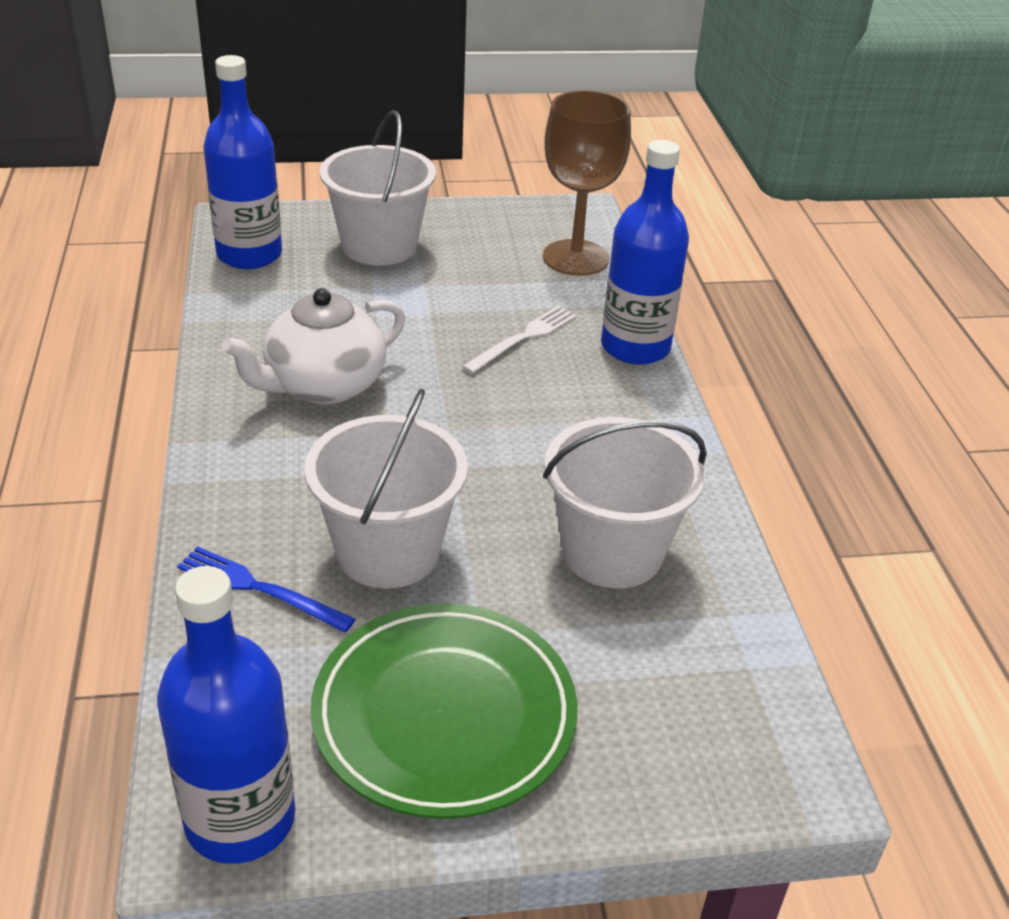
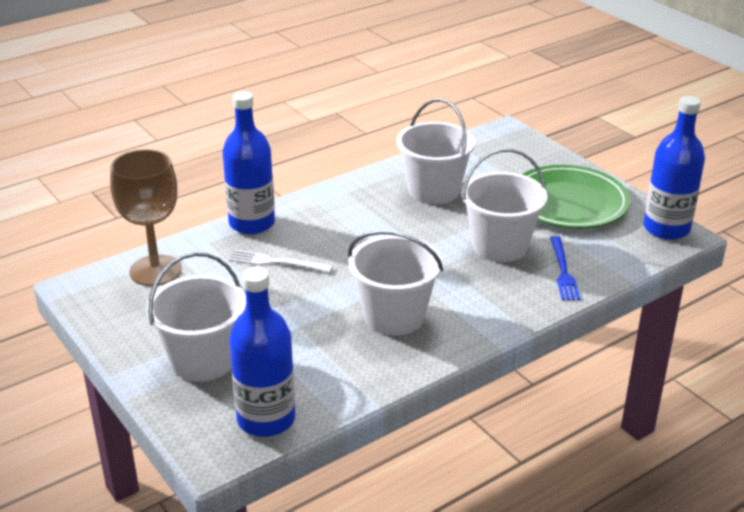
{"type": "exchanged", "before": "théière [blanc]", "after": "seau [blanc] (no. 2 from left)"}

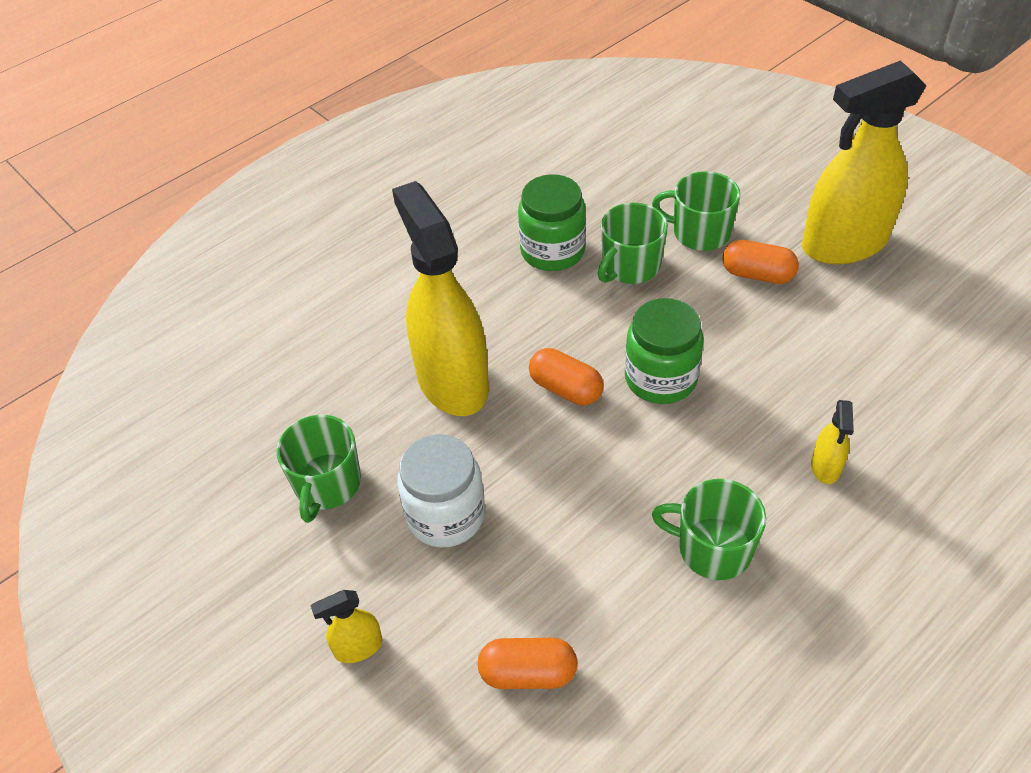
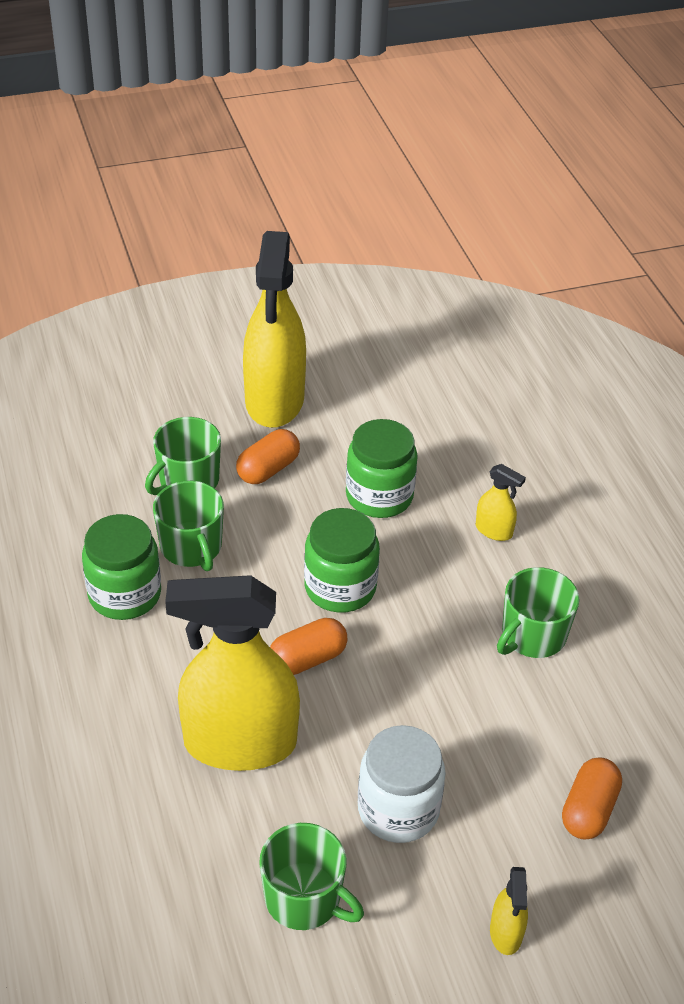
{"type": "appeared", "after": "bocal [vert] (no. 3 from left)"}

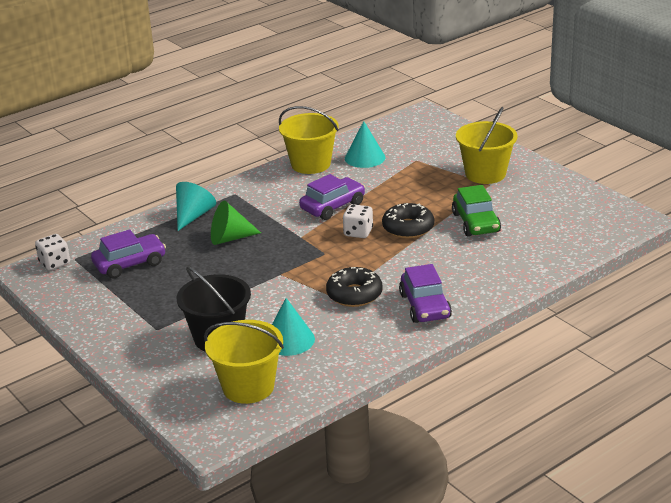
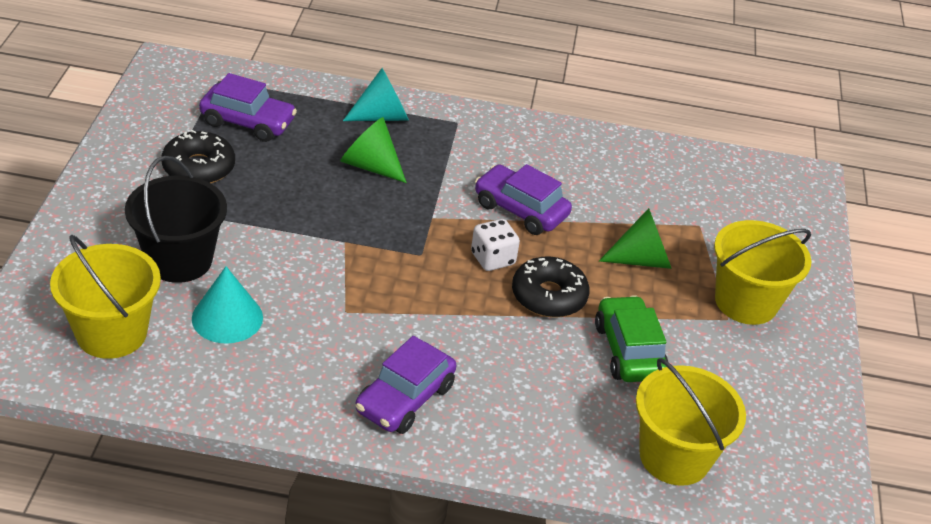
{"type": "relocated", "before": "seau [jaune] (no. 2 from left)"}
{"type": "missing", "before": "cône [turquoise] (no. 3 from left)"}
{"type": "spun", "before": "voiture [violet] (no. 2 from left in the first image)", "turn": -150}
{"type": "spun", "before": "voiture [vert]", "turn": 135}
{"type": "missing", "before": "dé [blanc] (no. 1 from left)"}
{"type": "relocated", "before": "beignet [noir] (no. 1 from left)"}
{"type": "appeared", "after": "cône [vert] (no. 2 from left)"}

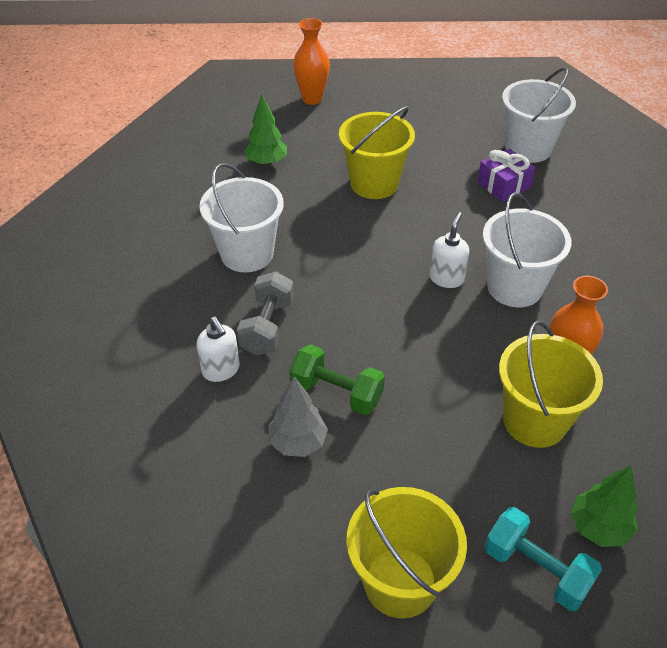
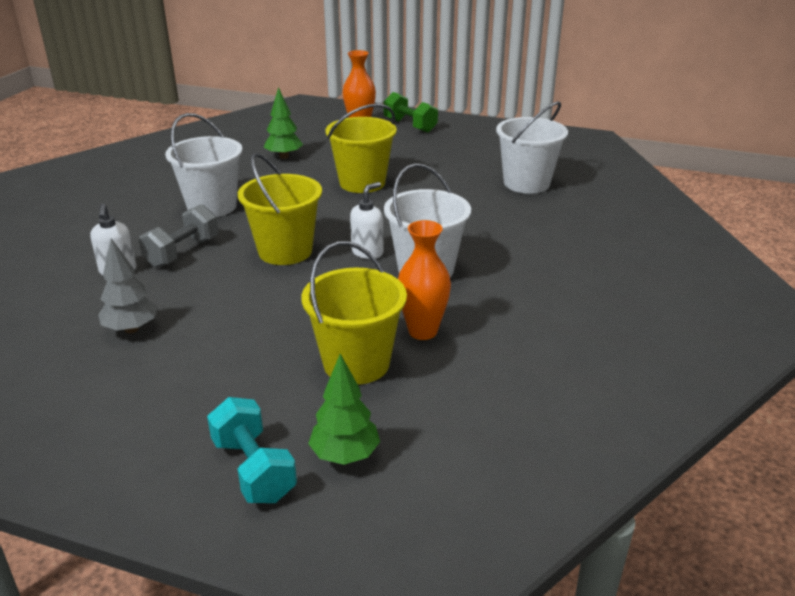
{"type": "missing", "before": "cadeau [violet]"}
{"type": "relocated", "before": "haltère [vert]"}
{"type": "relocated", "before": "seau [jaune] (no. 2 from left in the first image)", "after": "seau [jaune] (no. 1 from left)"}

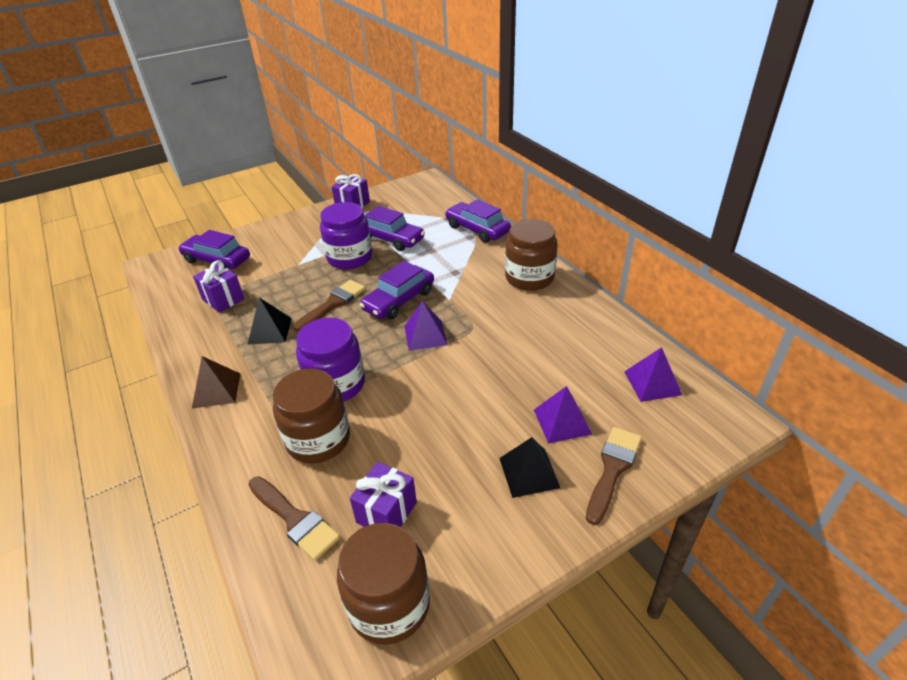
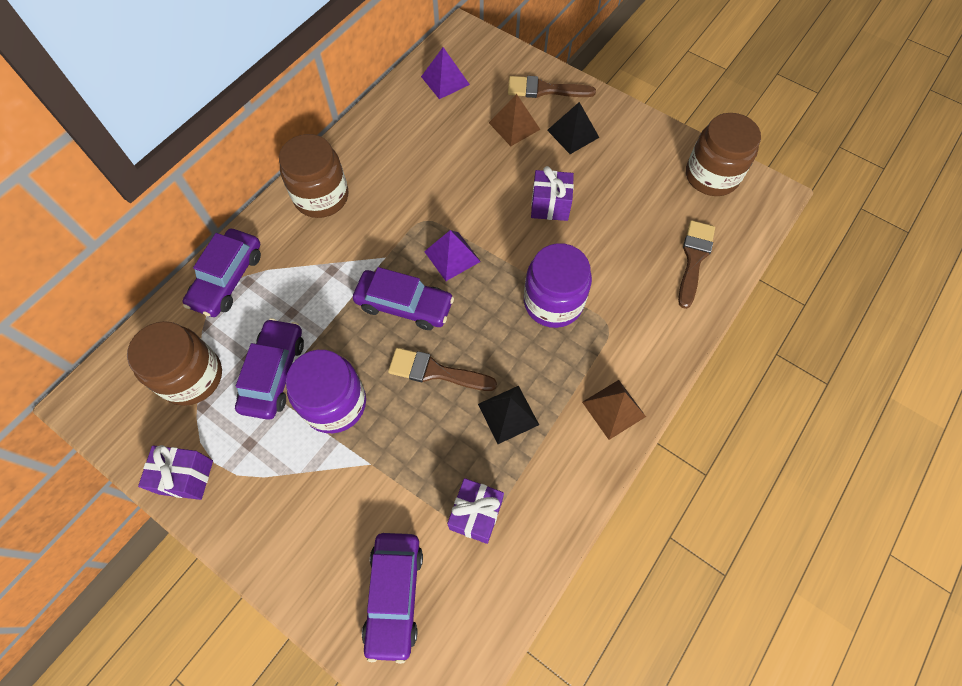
{"type": "relocated", "before": "bocal [marron] (no. 1 from left)"}
{"type": "colour", "before": "pyramide [violet] (no. 2 from left)", "after": "pyramide [marron] (no. 1 from left)"}
{"type": "relocated", "before": "cadeau [violet] (no. 3 from left)"}

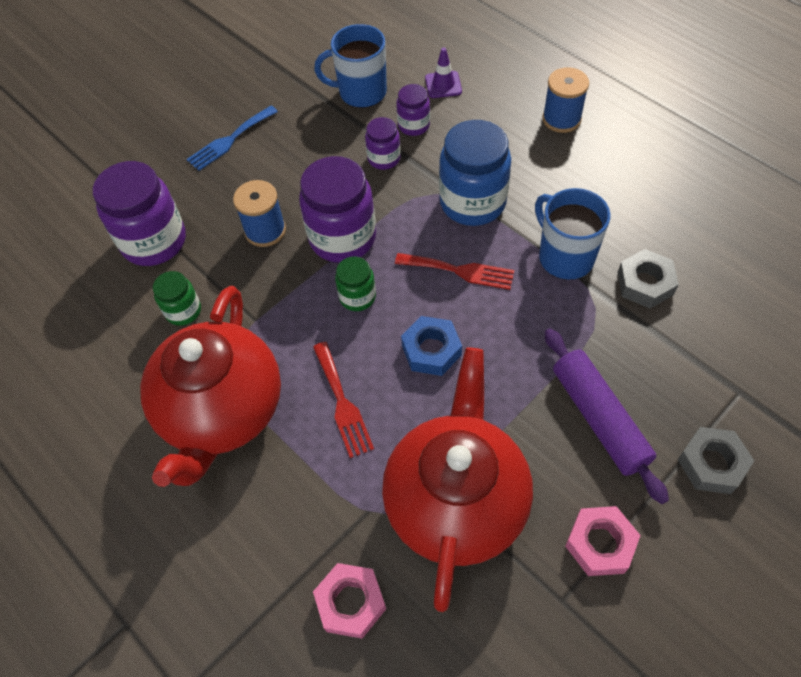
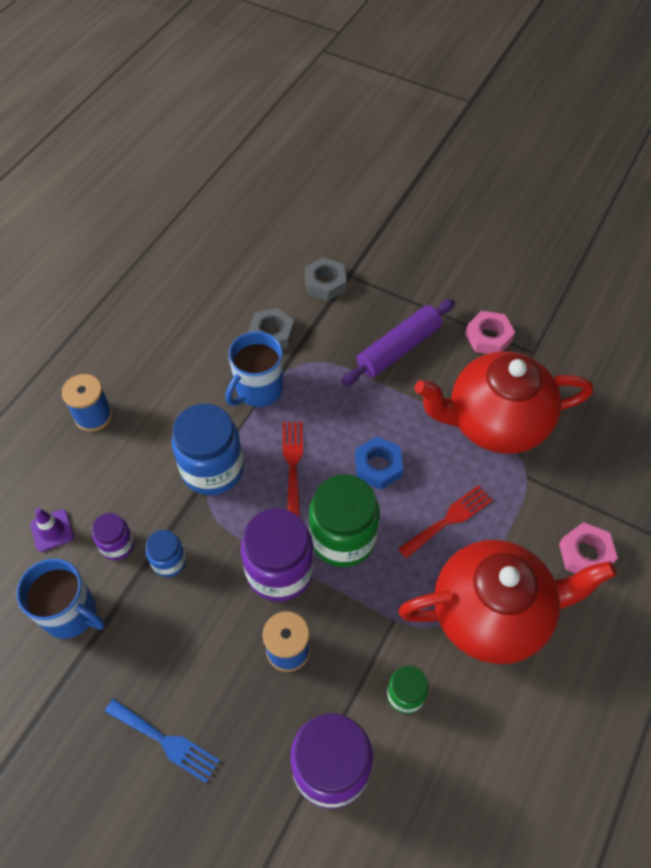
{"type": "spun", "before": "tasse [bleu] (no. 1 from left)", "turn": -45}
{"type": "colour", "before": "bocal [violet] (no. 3 from left)", "after": "bocal [bleu] (no. 1 from left)"}
{"type": "size", "before": "bocal [vert] (no. 2 from left in the first image)", "scale": 1.91}
{"type": "relocated", "before": "écrou [gris] (no. 2 from left)"}
{"type": "relocated", "before": "écrou [rose] (no. 1 from left in the first image)", "after": "écrou [rose] (no. 2 from left)"}

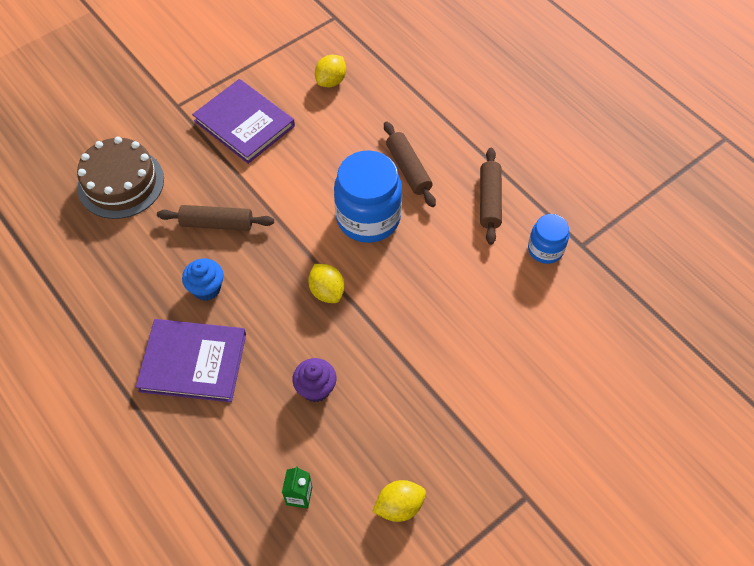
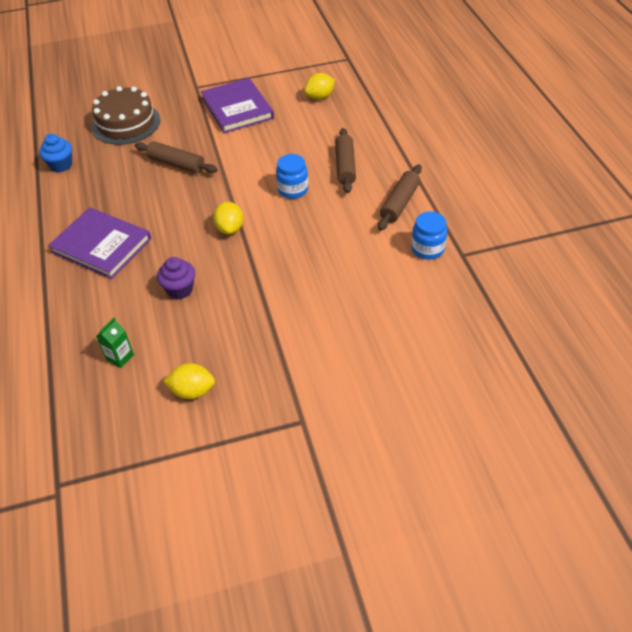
{"type": "size", "before": "bocal [bleu] (no. 1 from left)", "scale": 0.55}
{"type": "relocated", "before": "muffin [bleu]"}

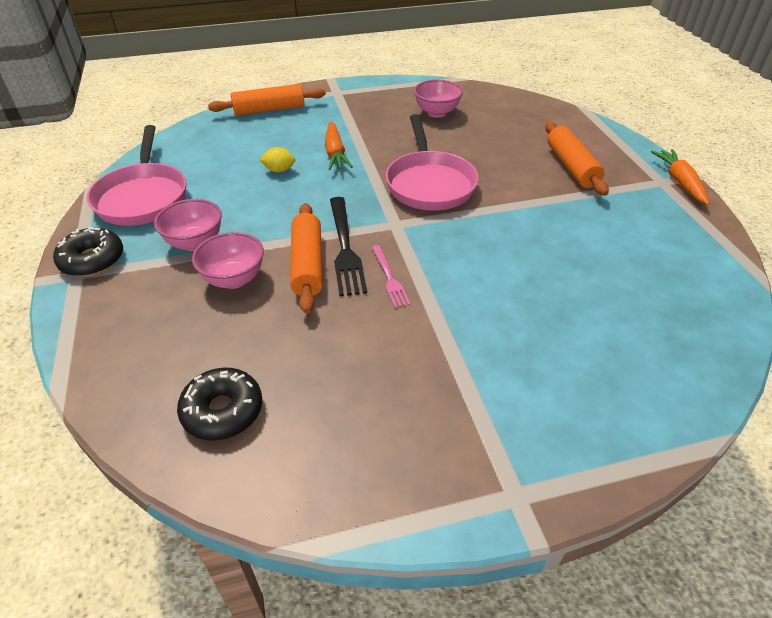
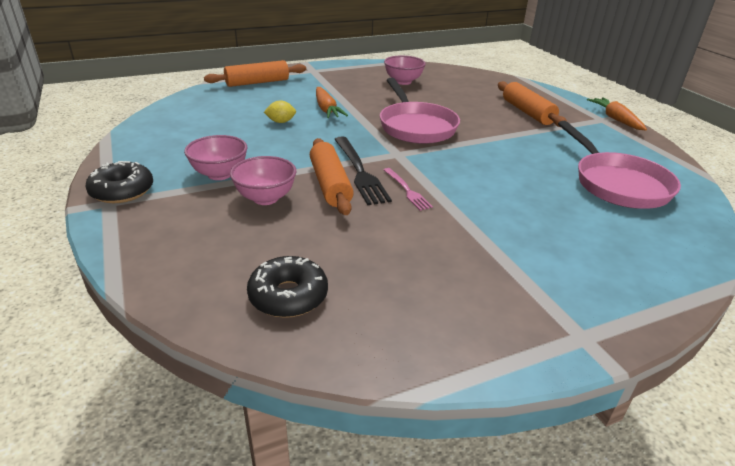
{"type": "relocated", "before": "poêle [rose] (no. 1 from left in the first image)", "after": "poêle [rose] (no. 2 from left)"}

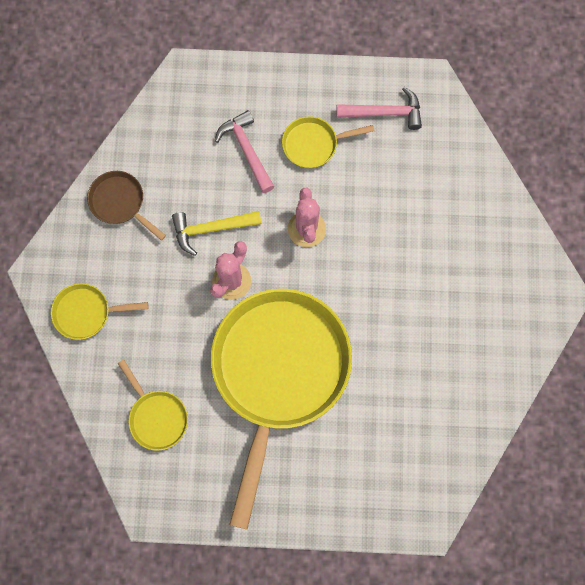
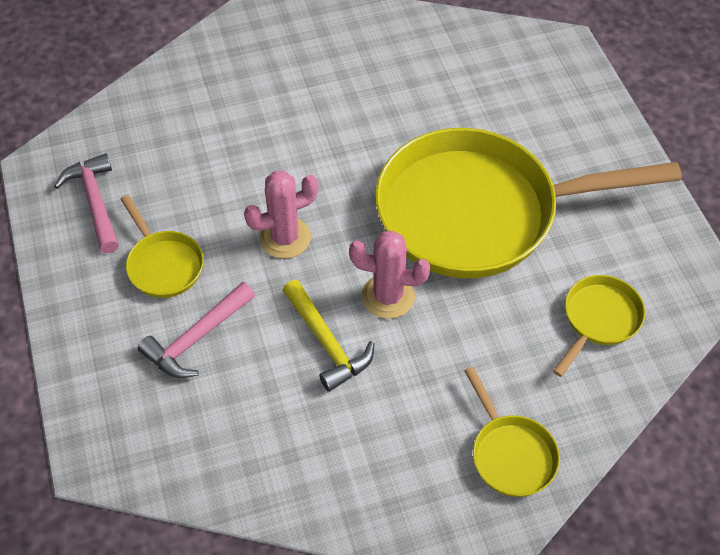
{"type": "missing", "before": "poêle [marron]"}

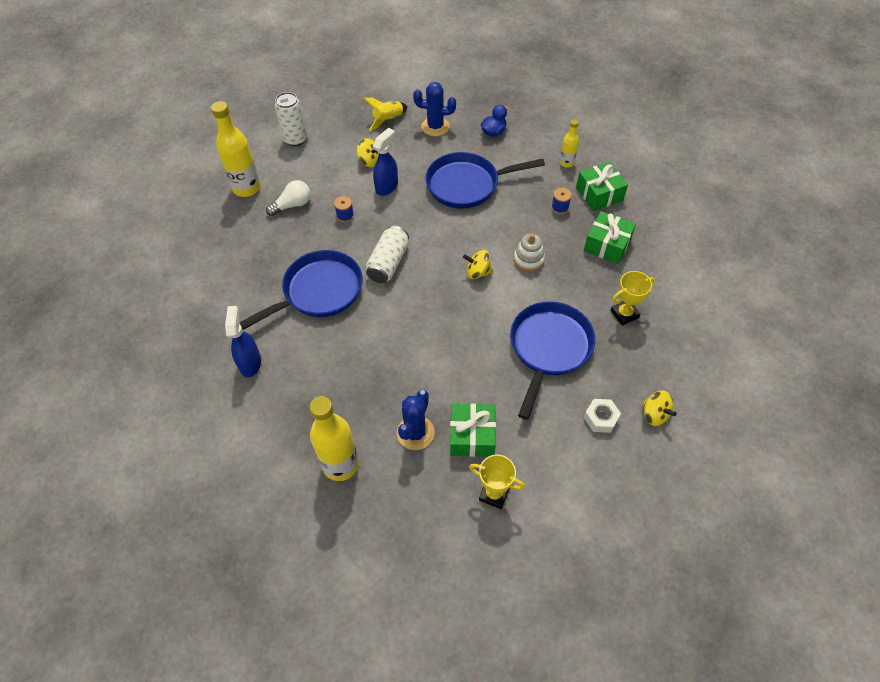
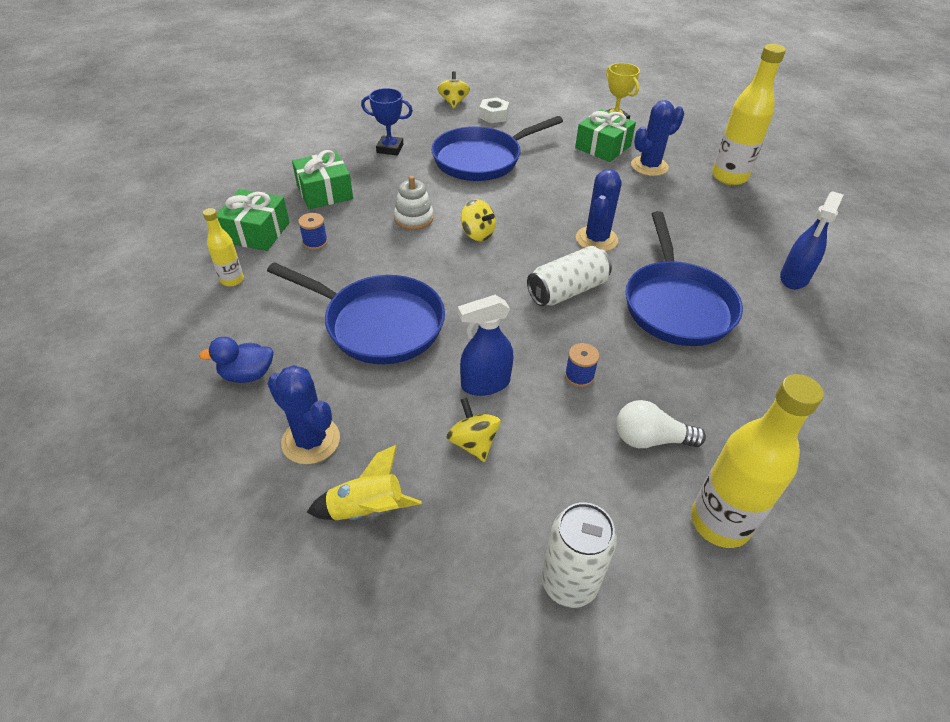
{"type": "spun", "before": "poêle [bleu] (no. 1 from left in the first image)", "turn": -90}
{"type": "colour", "before": "trophée [jaune] (no. 2 from left)", "after": "trophée [bleu]"}
{"type": "appeared", "after": "cactus [bleu] (no. 2 from left)"}

